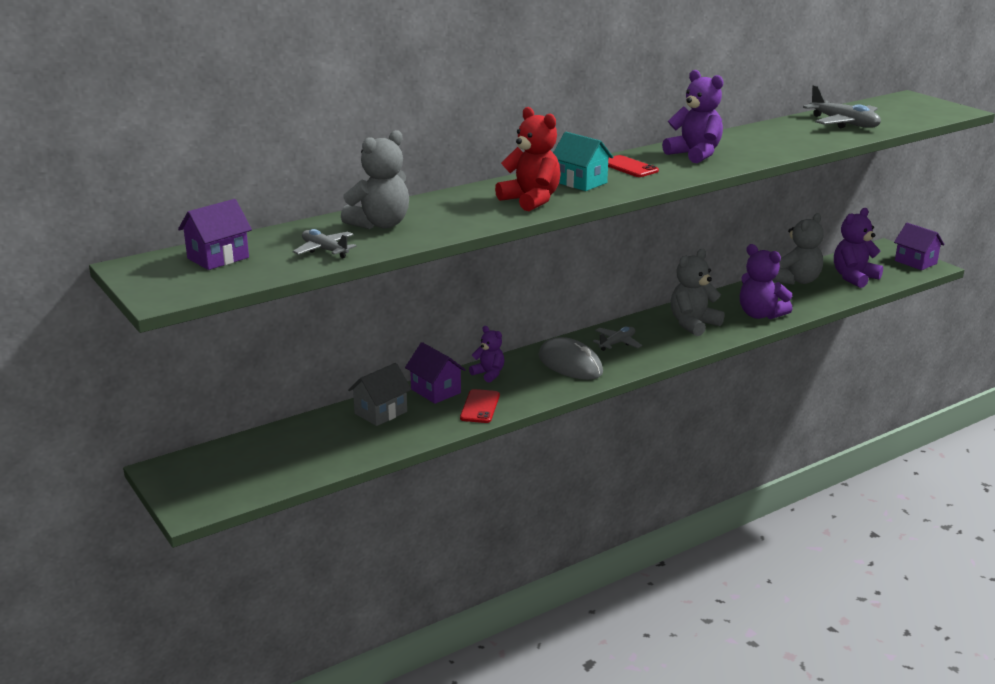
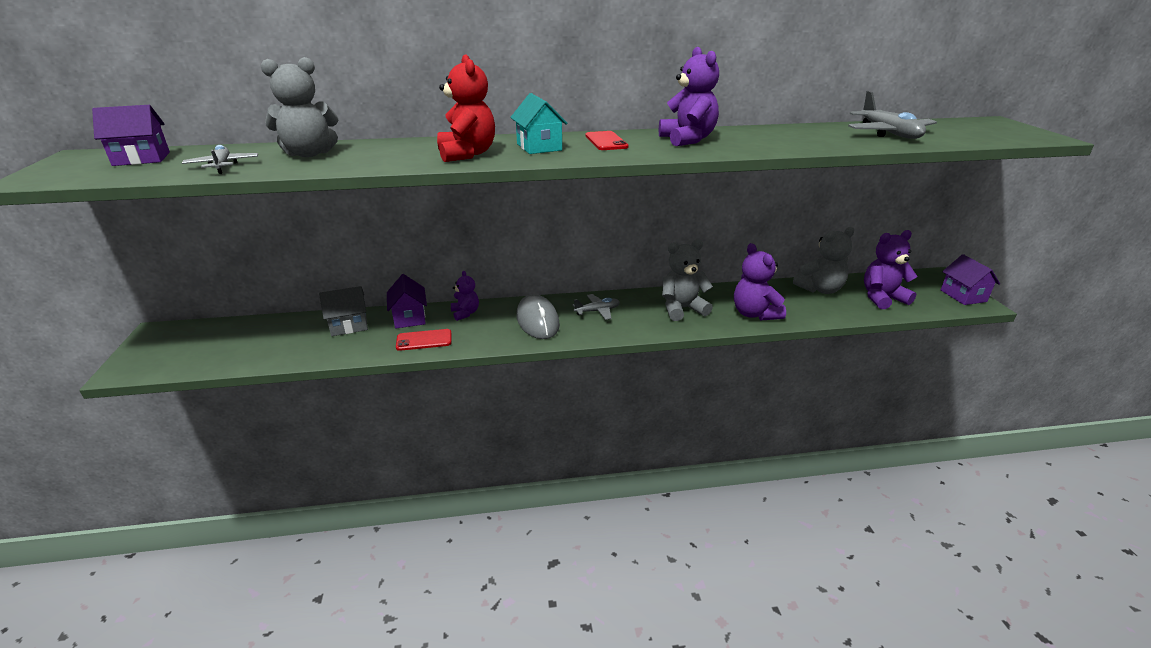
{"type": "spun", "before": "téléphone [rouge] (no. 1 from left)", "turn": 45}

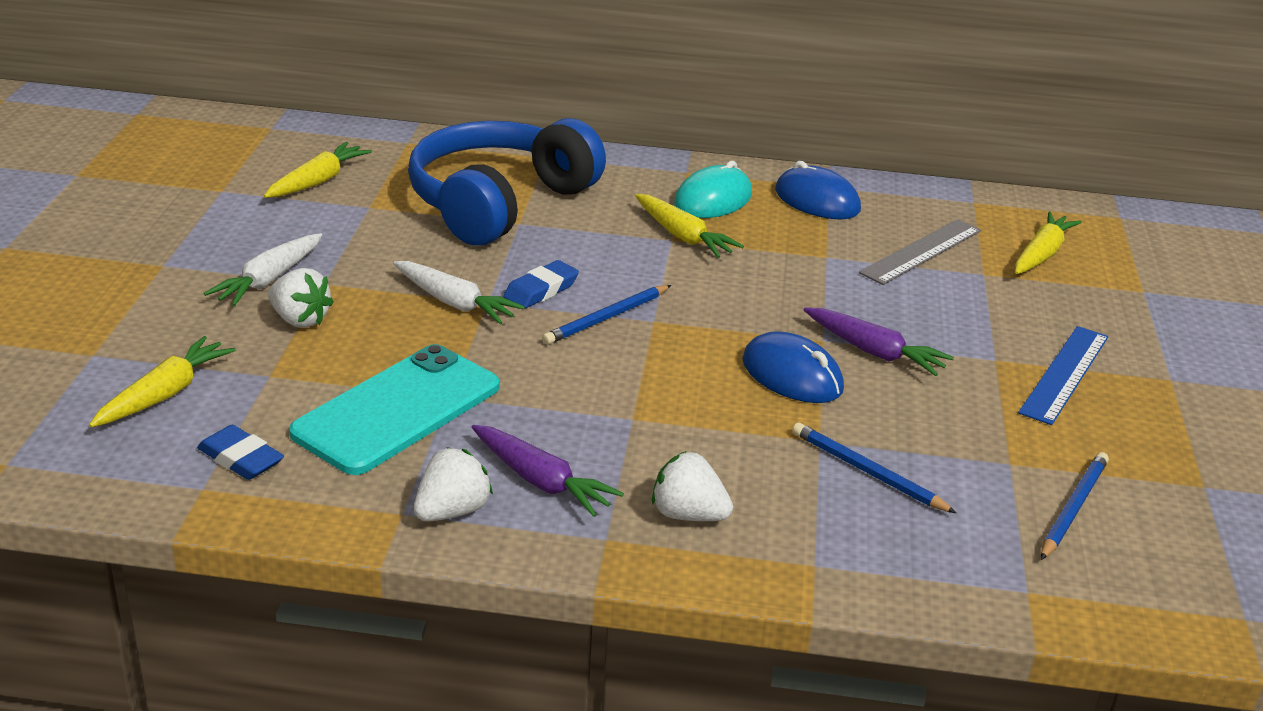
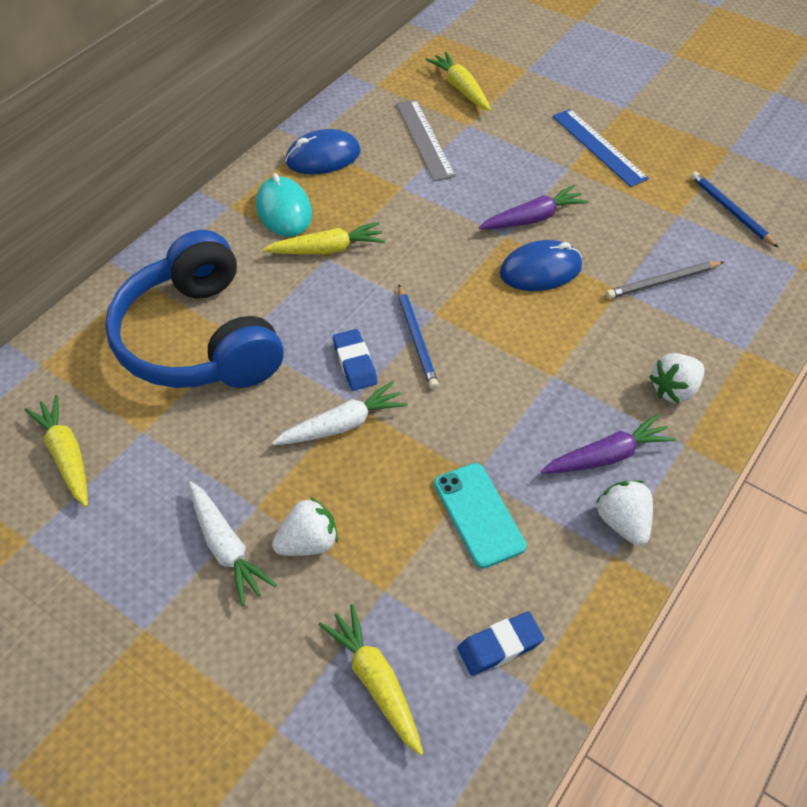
{"type": "size", "before": "téléphone [turquoise]", "scale": 0.63}
{"type": "colour", "before": "crayon [bleu] (no. 2 from left)", "after": "crayon [gris]"}

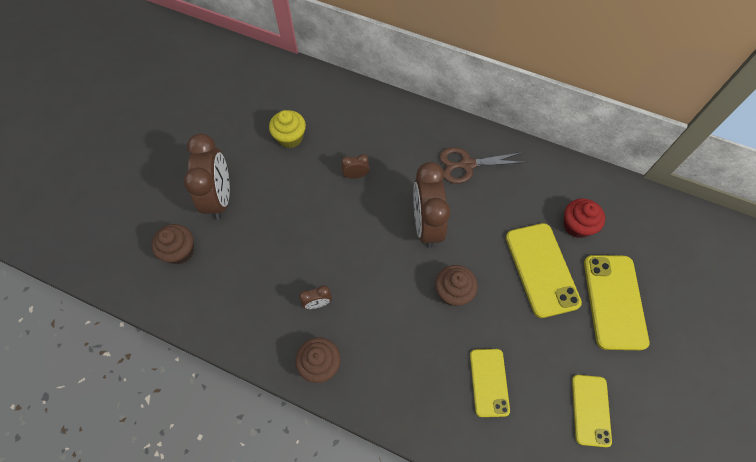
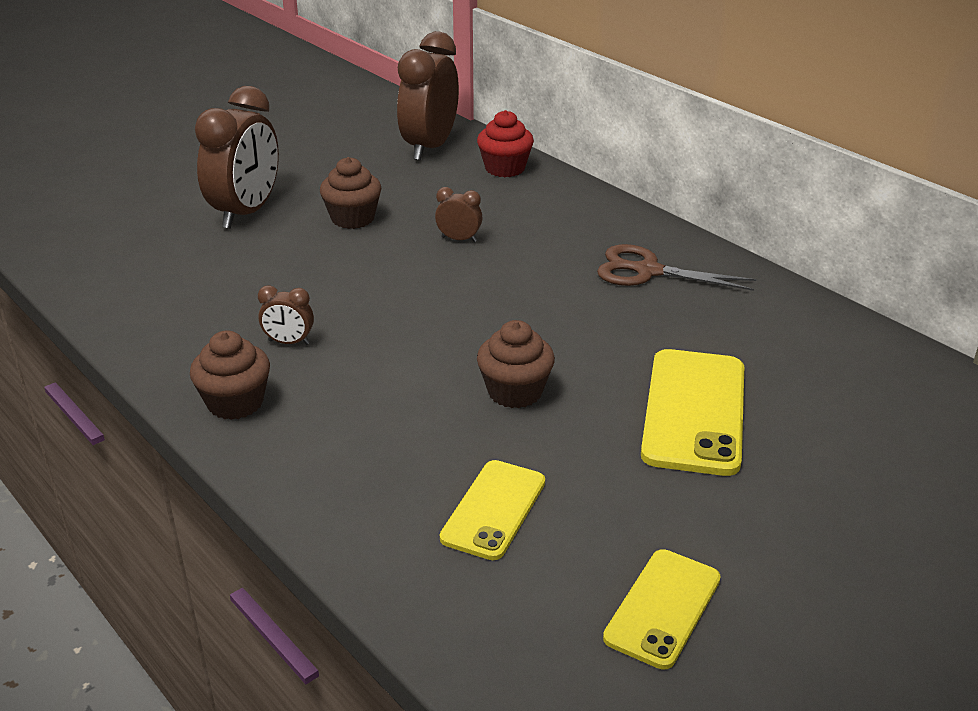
{"type": "missing", "before": "muffin [jaune]"}
{"type": "relocated", "before": "réveil [marron] (no. 4 from left in the first image)", "after": "réveil [marron] (no. 3 from left)"}
{"type": "relocated", "before": "muffin [rouge]"}
{"type": "relocated", "before": "muffin [marron] (no. 1 from left in the first image)", "after": "muffin [marron] (no. 2 from left)"}
{"type": "missing", "before": "téléphone [jaune] (no. 4 from left)"}

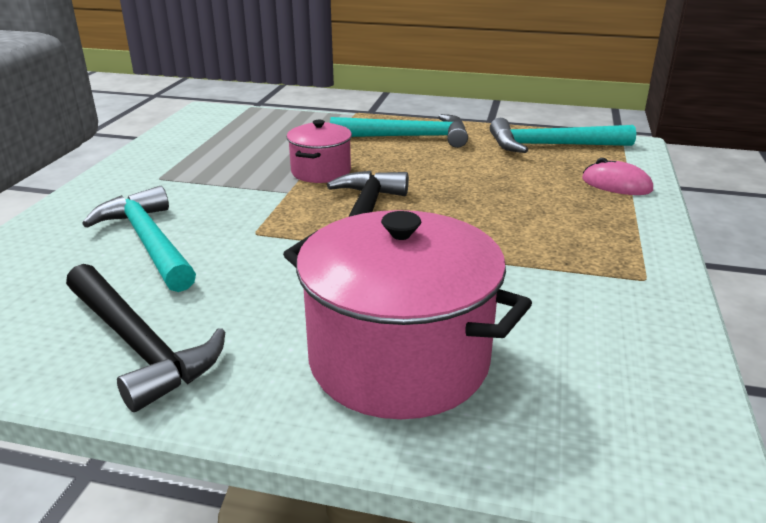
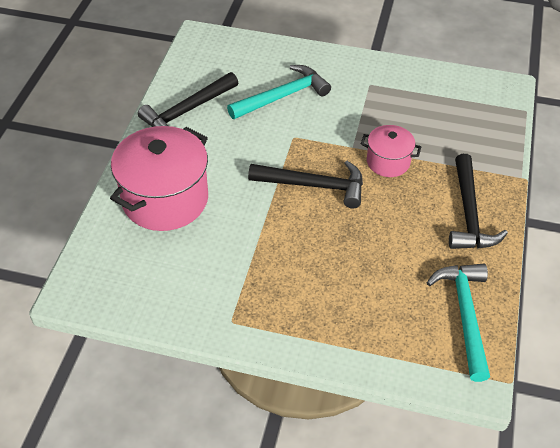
{"type": "colour", "before": "marteau [turquoise] (no. 2 from left)", "after": "marteau [noir] (no. 3 from left)"}
{"type": "missing", "before": "souris [rose]"}

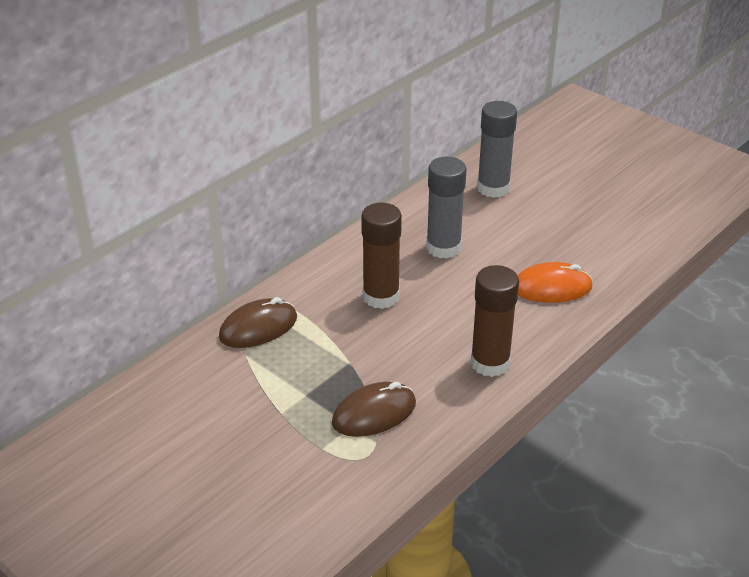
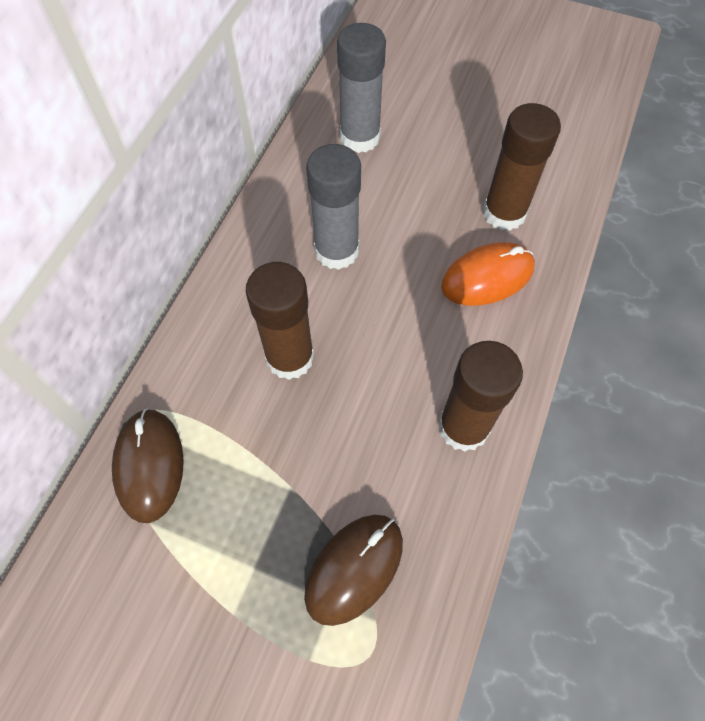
{"type": "spun", "before": "souris [marron] (no. 1 from left)", "turn": -45}
{"type": "appeared", "after": "bâton de colle [marron] (no. 3 from left)"}

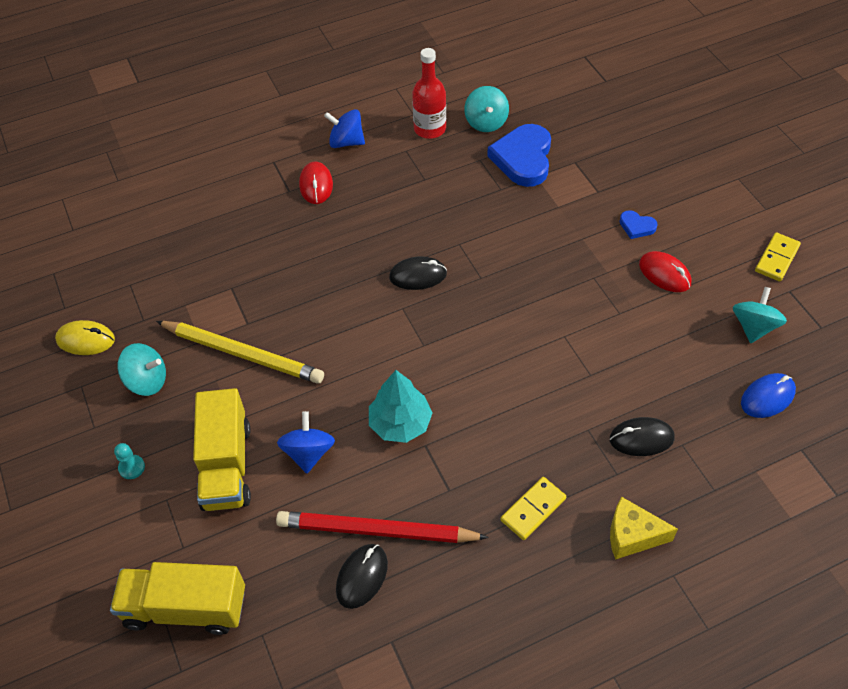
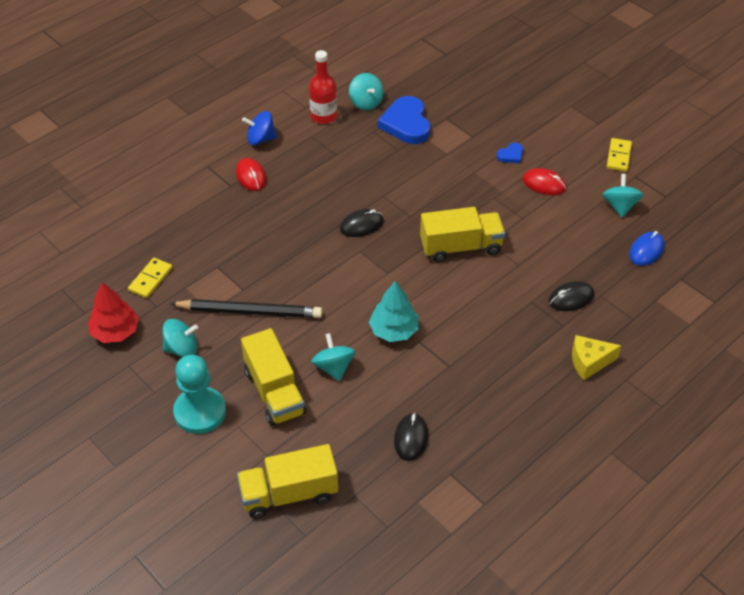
{"type": "spun", "before": "cœur [bleu] (no. 2 from left)", "turn": -45}
{"type": "exchanged", "before": "souris [jaune]", "after": "arbre [rouge]"}
{"type": "colour", "before": "crayon [jaune]", "after": "crayon [noir]"}
{"type": "colour", "before": "toupie [bleu] (no. 1 from left)", "after": "toupie [turquoise] (no. 2 from left)"}
{"type": "size", "before": "pion [turquoise]", "scale": 2.48}
{"type": "relocated", "before": "domino [jaune] (no. 1 from left)"}
{"type": "missing", "before": "crayon [rouge]"}
{"type": "appeared", "after": "camion [jaune] (no. 3 from left)"}

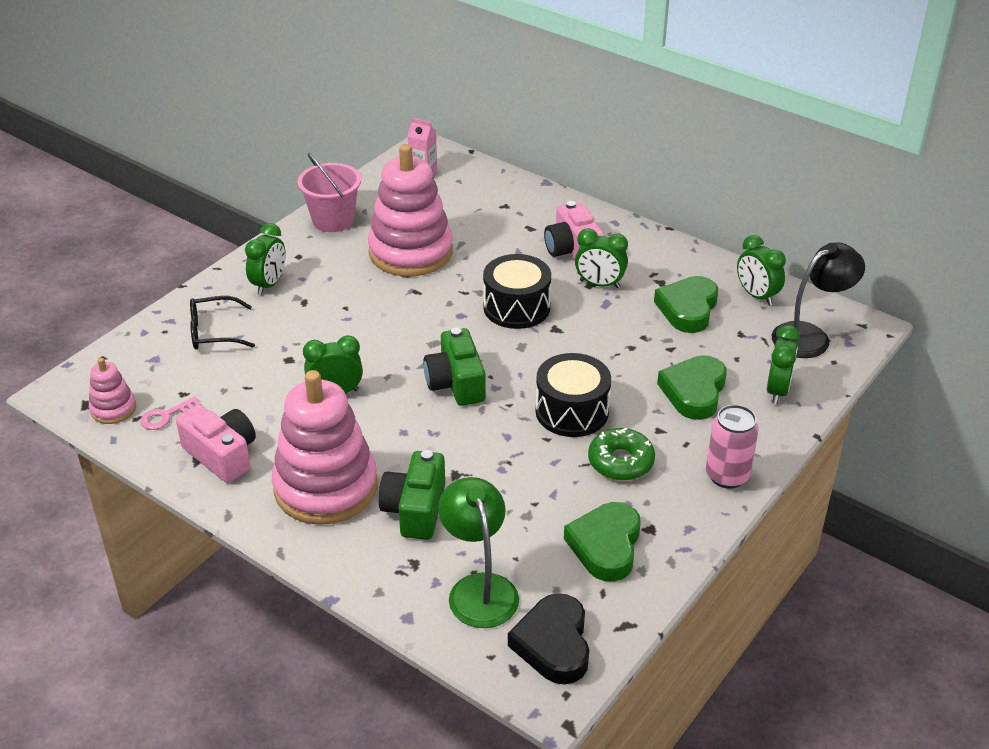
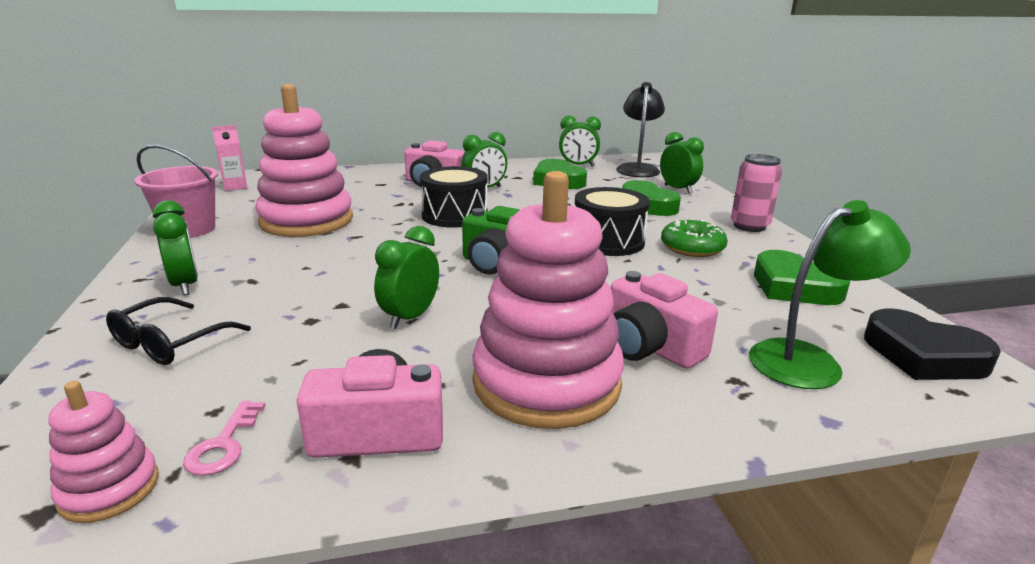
{"type": "colour", "before": "appareil photo [vert] (no. 1 from left)", "after": "appareil photo [rose] (no. 3 from left)"}
{"type": "spun", "before": "lampe [vert]", "turn": 135}

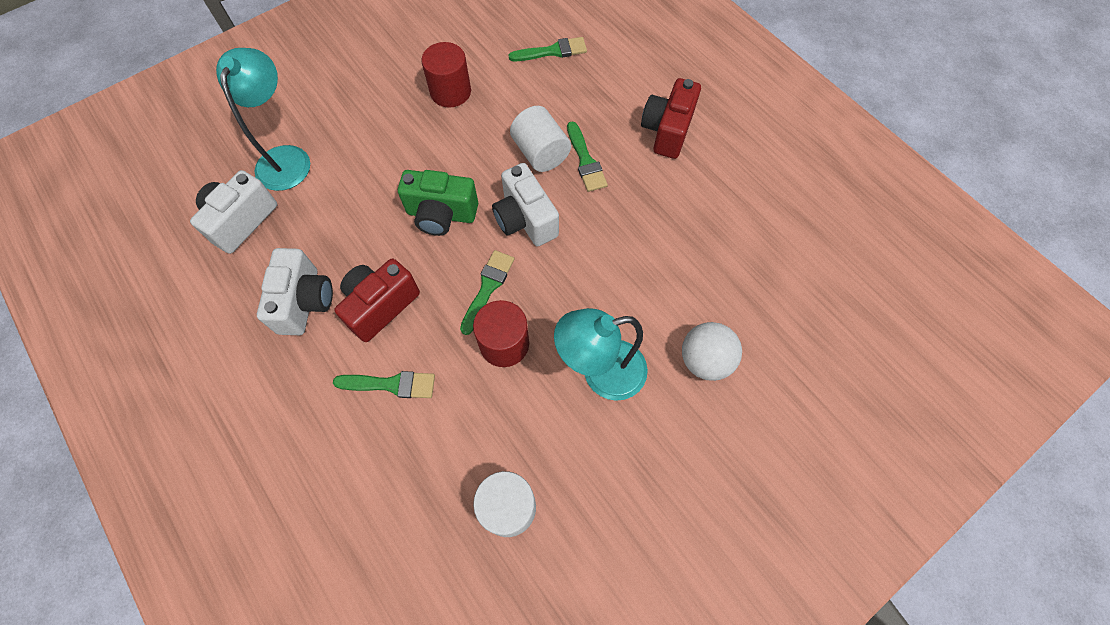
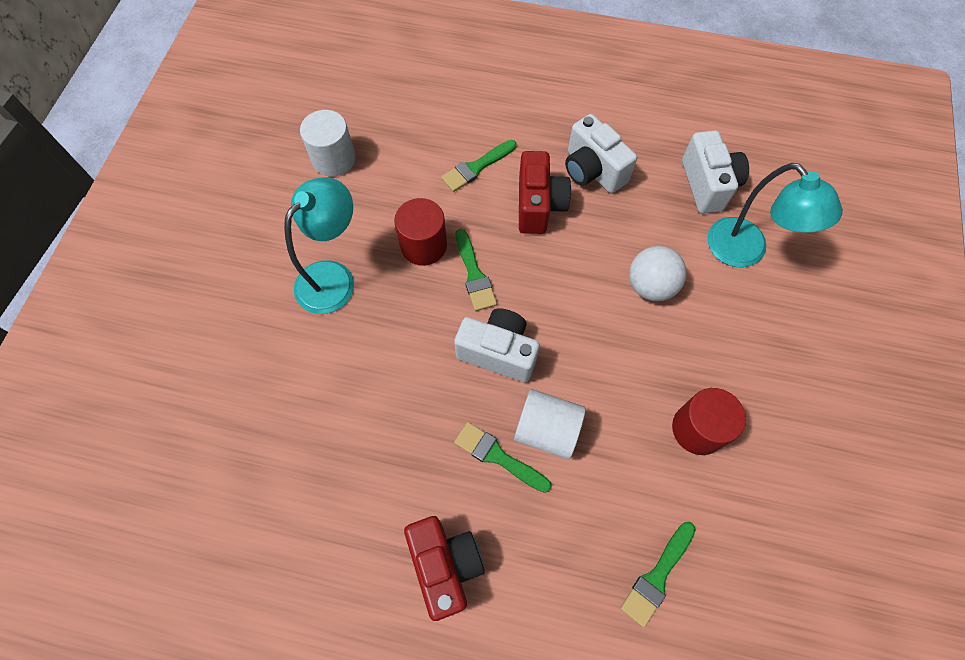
{"type": "missing", "before": "appareil photo [vert]"}
{"type": "relocated", "before": "balle [blanc]"}

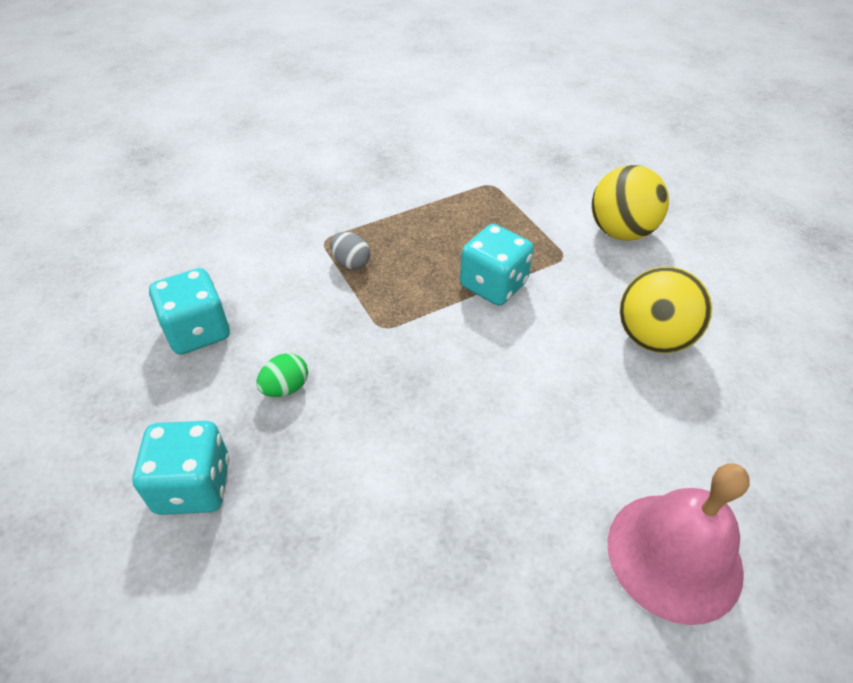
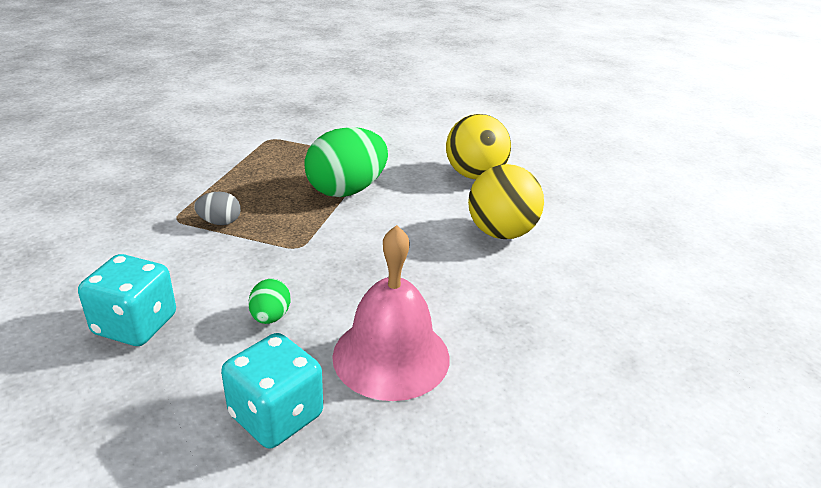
{"type": "relocated", "before": "balle [jaune] (no. 1 from left in the first image)", "after": "balle [jaune] (no. 2 from left)"}
{"type": "exchanged", "before": "dé [turquoise] (no. 3 from left)", "after": "œuf [vert] (no. 2 from left)"}
{"type": "relocated", "before": "cloche [rose]"}

